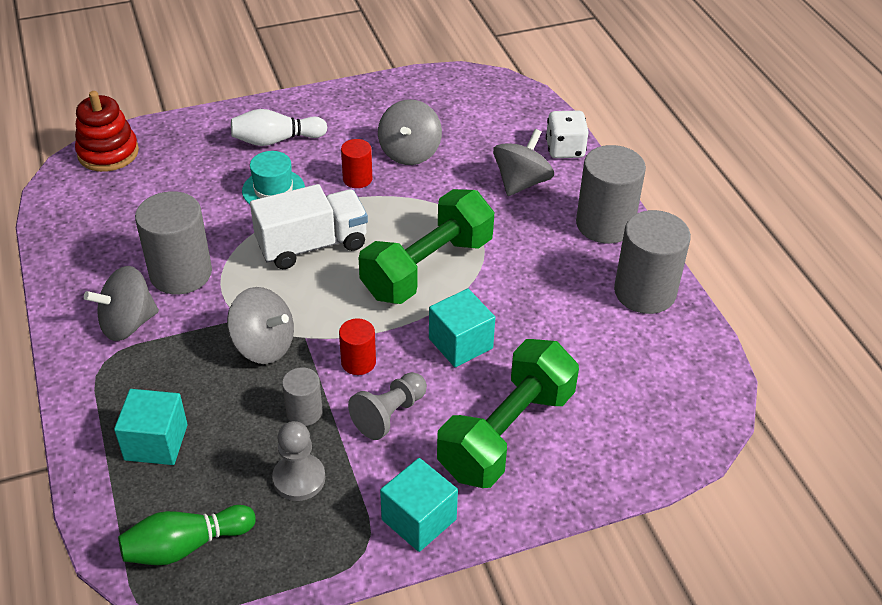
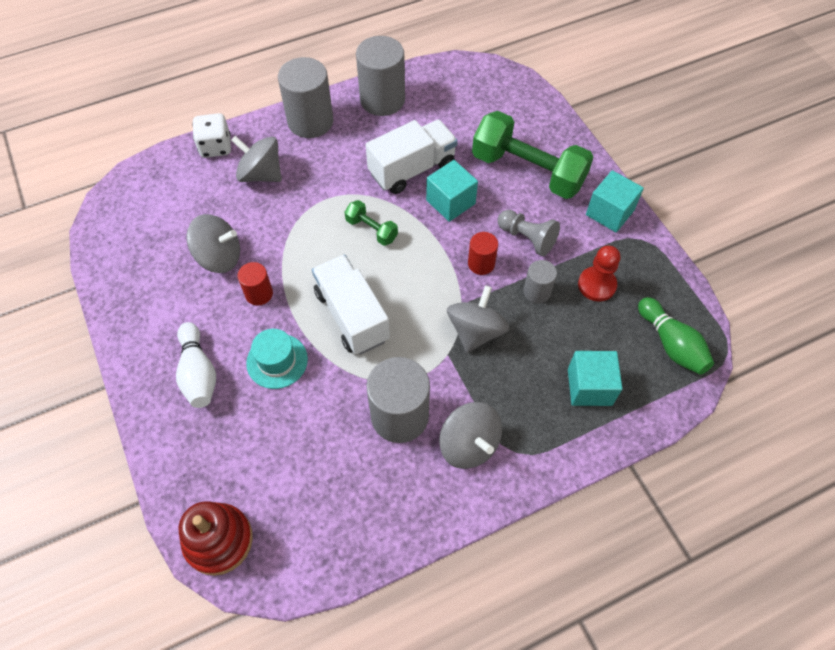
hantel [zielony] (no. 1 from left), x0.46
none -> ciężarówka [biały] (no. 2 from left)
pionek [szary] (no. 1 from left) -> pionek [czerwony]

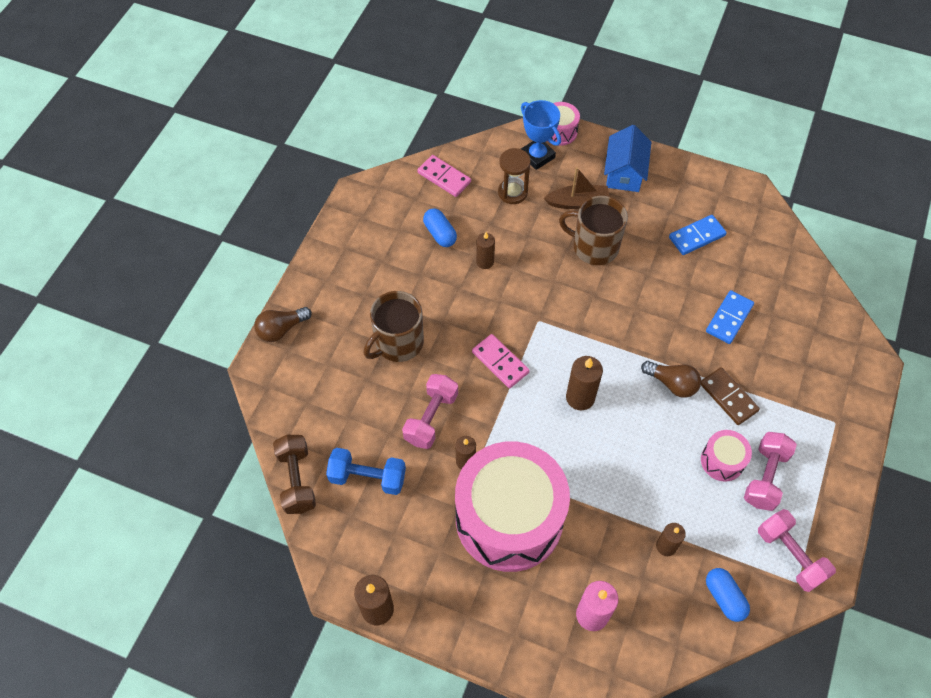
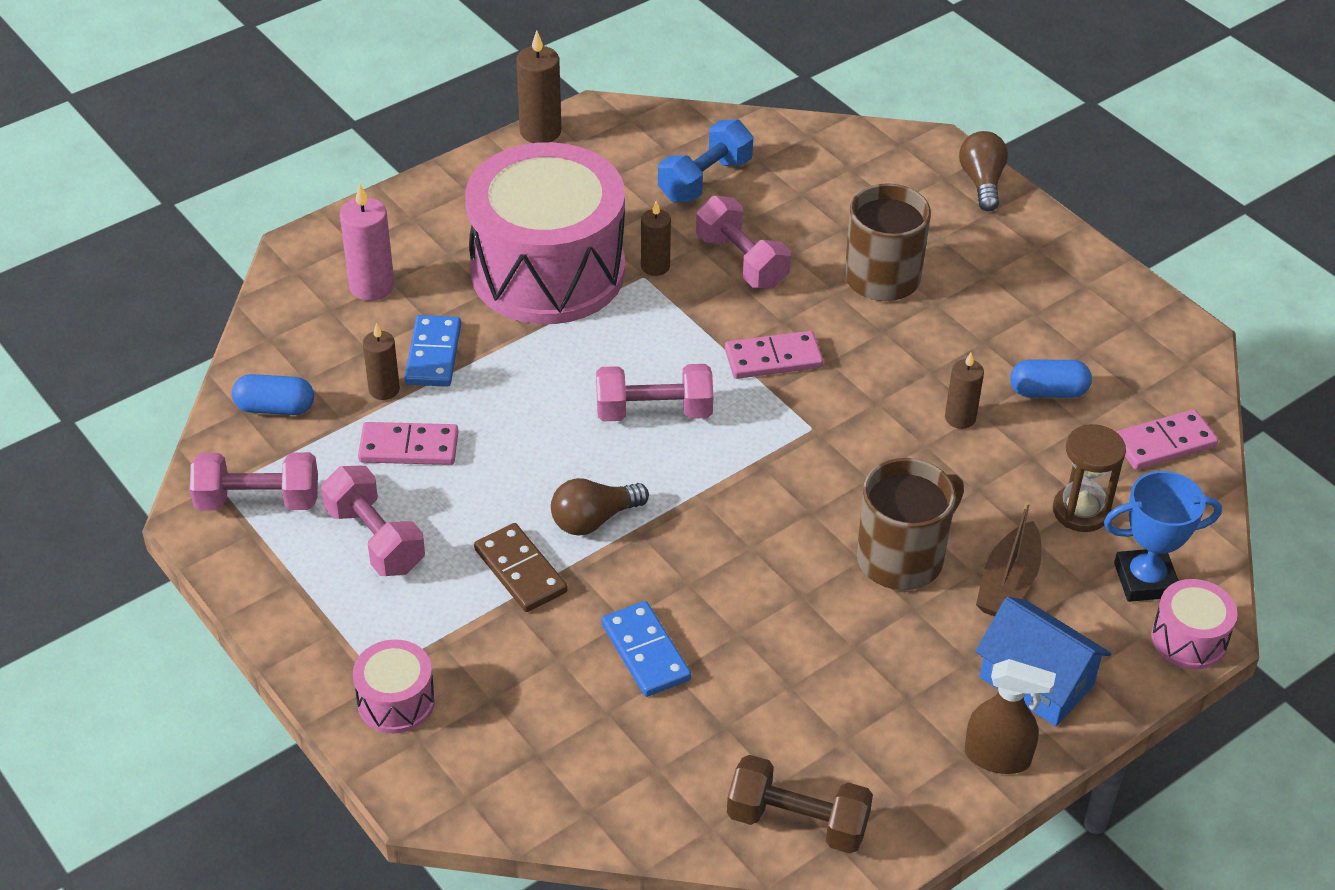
bęben [różowy] (no. 3 from left in the first image) -> bęben [różowy] (no. 1 from left), relocated
none -> kostka domina [różowy] (no. 1 from left)
kostka domina [niebieski] (no. 1 from left), relocated
kostka domina [brązowy], 60 degrees clockwise
świeca [brązowy] (no. 4 from left) -> hantel [różowy] (no. 3 from left)
hantel [brązowy], relocated
none -> spryskiwacz [brązowy]

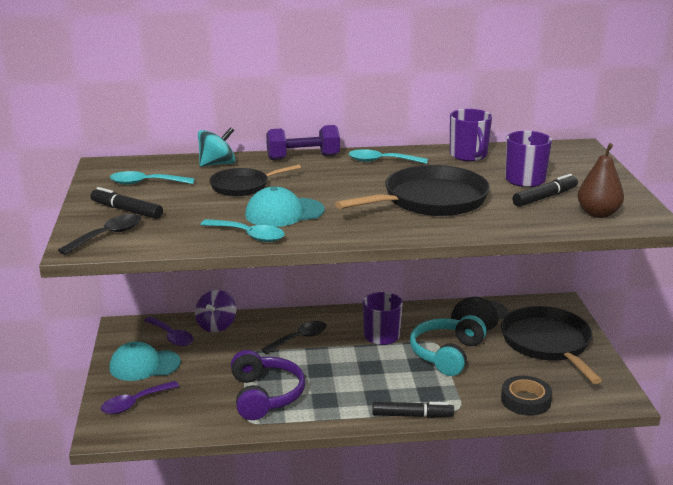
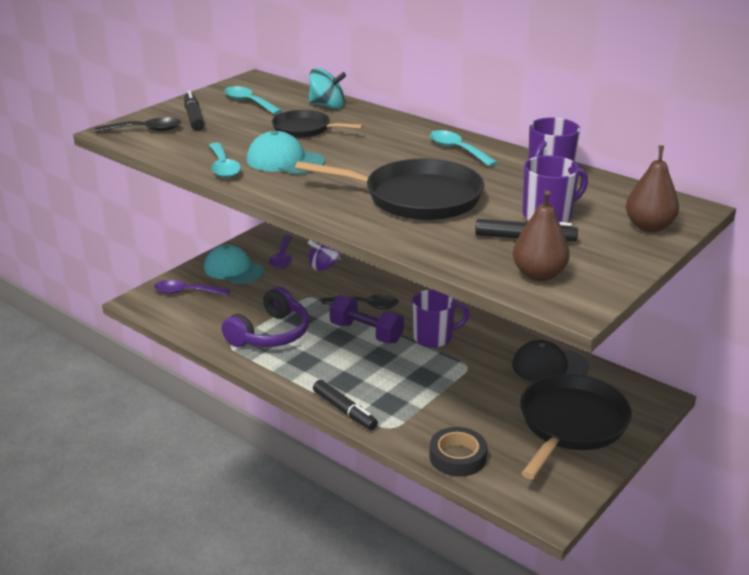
hantel [fioletowy], relocated
none -> gruszka [brązowy] (no. 2 from left)
słuchawki [turkusowy] -> none

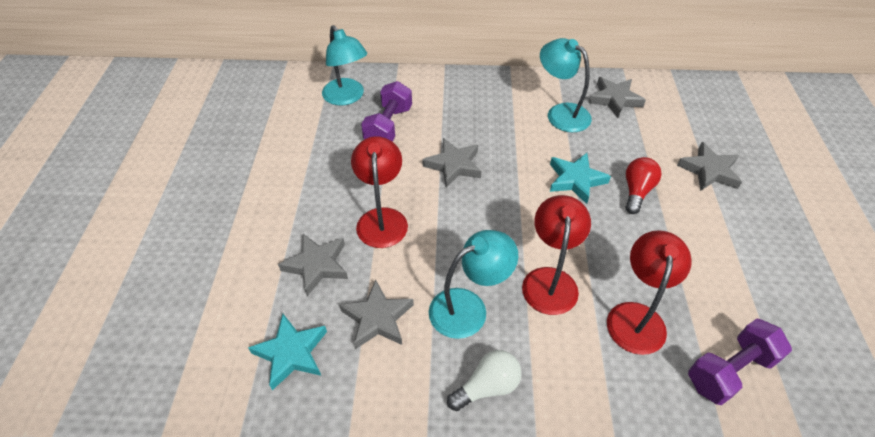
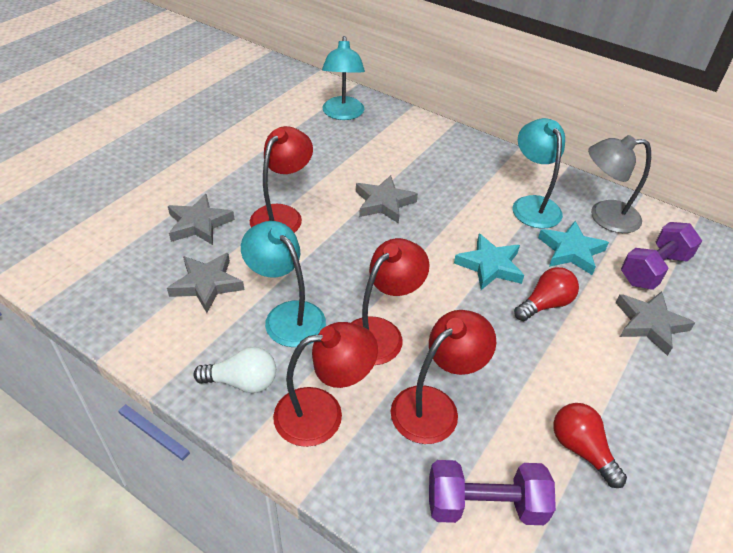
lampka [turkusowy] (no. 2 from left in the first image) -> lampka [turkusowy] (no. 1 from left), 135 degrees counterclockwise
none -> lampka [czerwony] (no. 2 from left)
gwiazda [turkusowy] (no. 1 from left in the first image) -> gwiazda [turkusowy] (no. 2 from left), relocated
none -> żarówka [czerwony] (no. 2 from left)
gwiazda [szary] (no. 4 from left) -> lampka [szary]
hantel [fioletowy] (no. 1 from left in the first image) -> hantel [fioletowy] (no. 2 from left), relocated

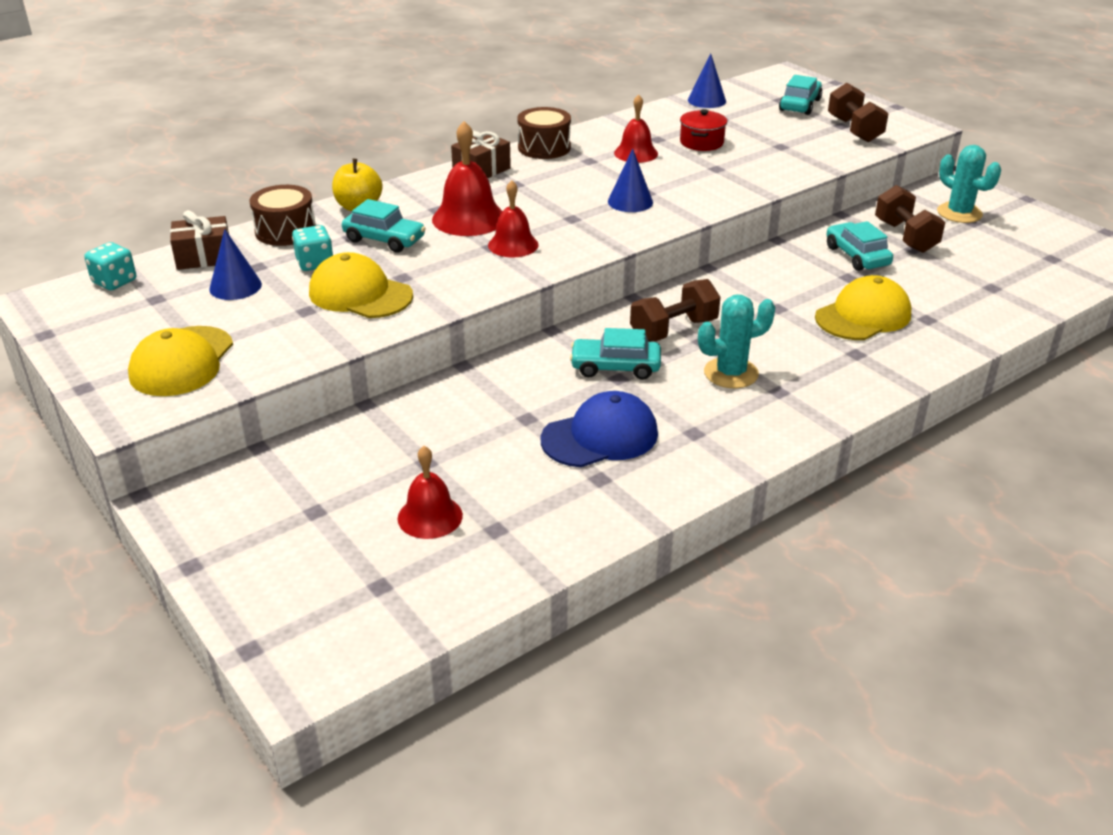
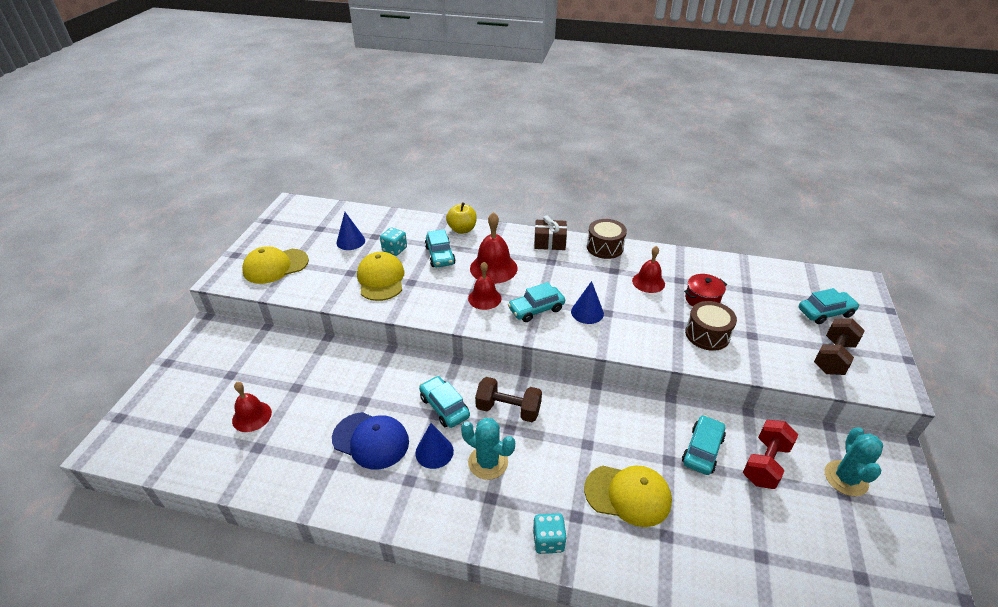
stożek [niebieski] (no. 3 from left in the first image) -> stożek [niebieski] (no. 2 from left), relocated
none -> samochód [turkusowy] (no. 3 from left)
kostka do gry [turkusowy] (no. 1 from left in the first image) -> kostka do gry [turkusowy] (no. 2 from left), relocated
bęben [brązowy] (no. 1 from left in the first image) -> bęben [brązowy] (no. 2 from left), relocated
hantel [brązowy] (no. 3 from left) -> hantel [czerwony]
prezent [brązowy] (no. 1 from left) -> none

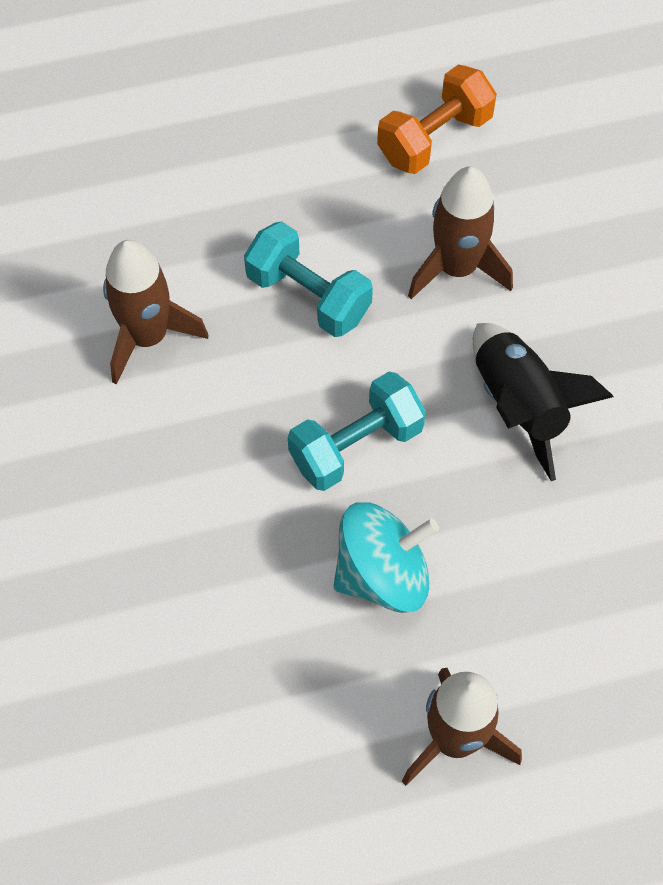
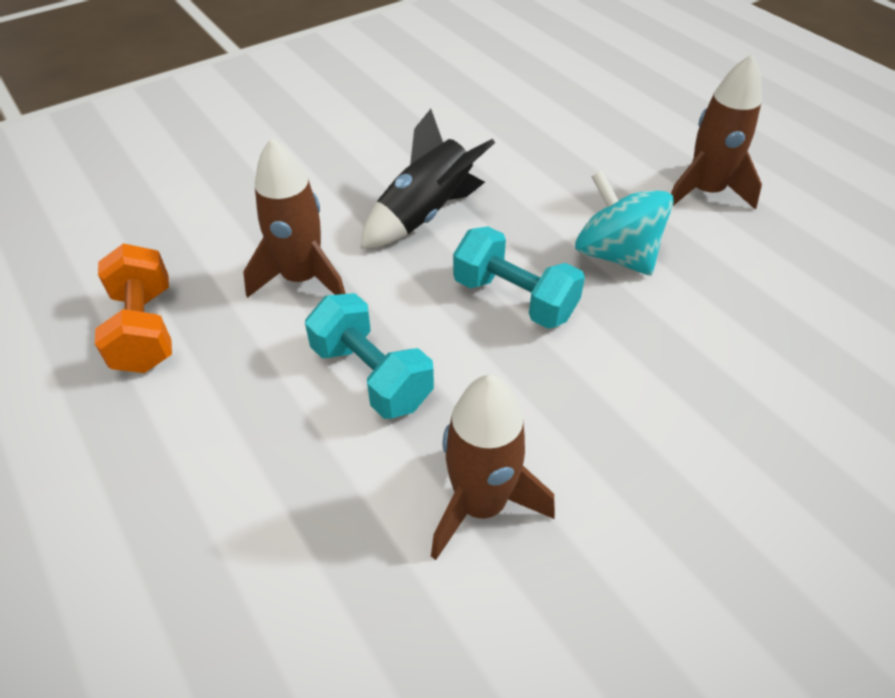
hantel [pomarańczowy], 45 degrees clockwise
hantel [turkusowy] (no. 1 from left), 60 degrees counterclockwise

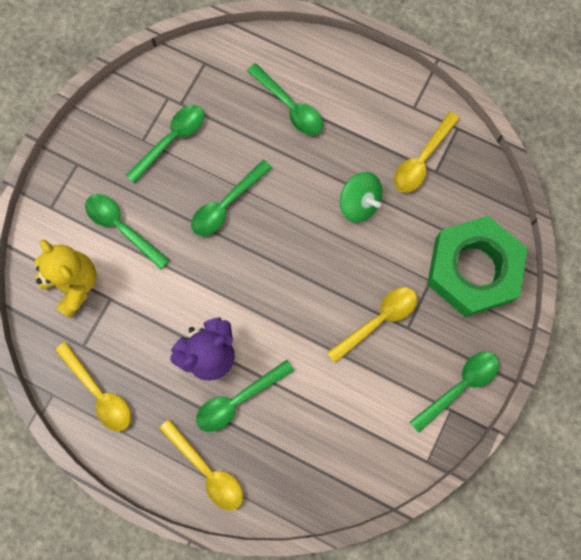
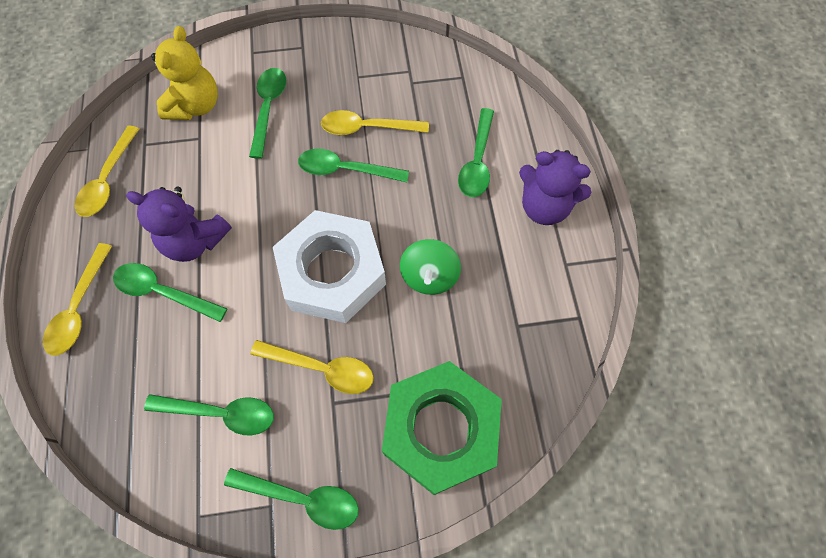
łyżka [zielony] (no. 2 from left), relocated
none -> nakrętka [biały]
łyżka [żółty] (no. 4 from left), relocated
none -> miś [fioletowy] (no. 2 from left)

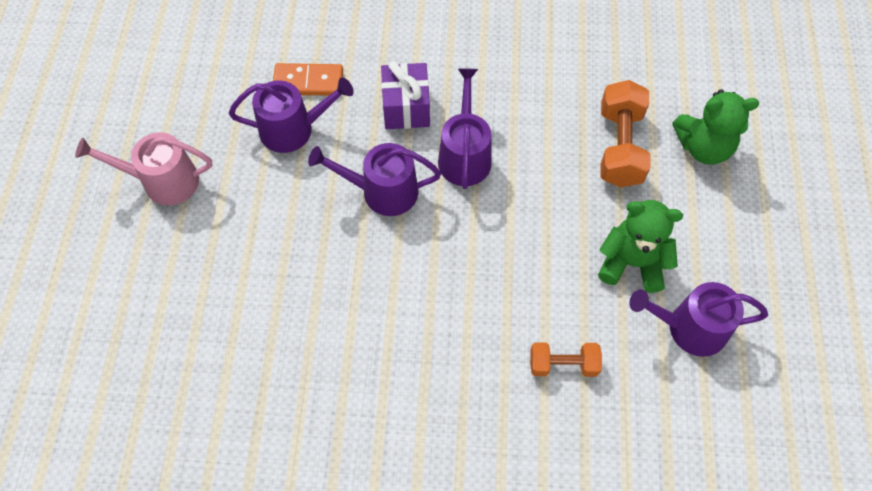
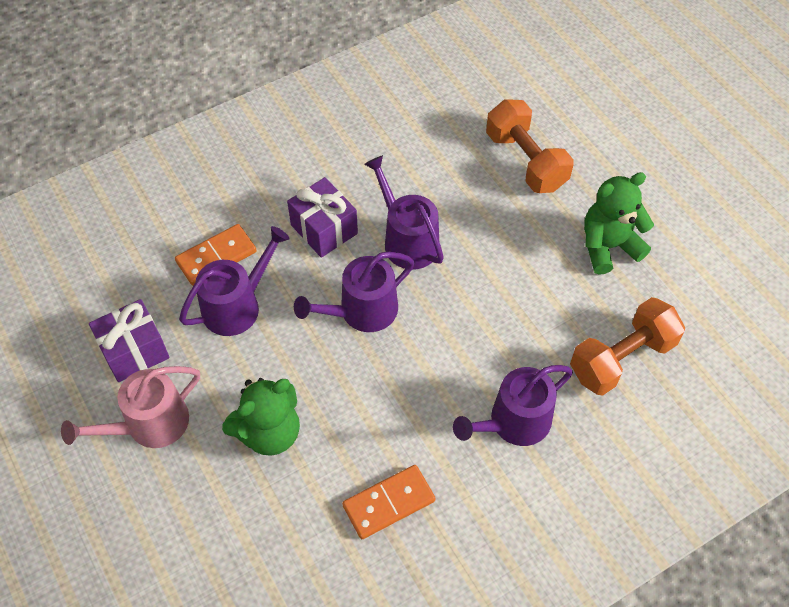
none -> prezent [fioletowy] (no. 1 from left)
miś [zielony] (no. 2 from left in the first image) -> miś [zielony] (no. 1 from left), relocated
none -> kostka domina [pomarańczowy] (no. 2 from left)
konewka [fioletowy] (no. 4 from left), relocated
hantel [pomarańczowy] (no. 1 from left in the first image) -> hantel [pomarańczowy] (no. 2 from left), x1.65

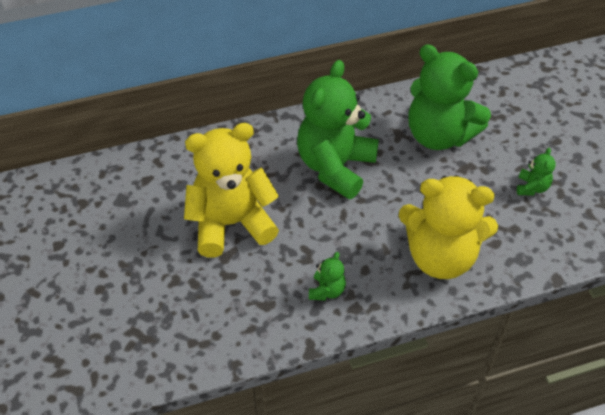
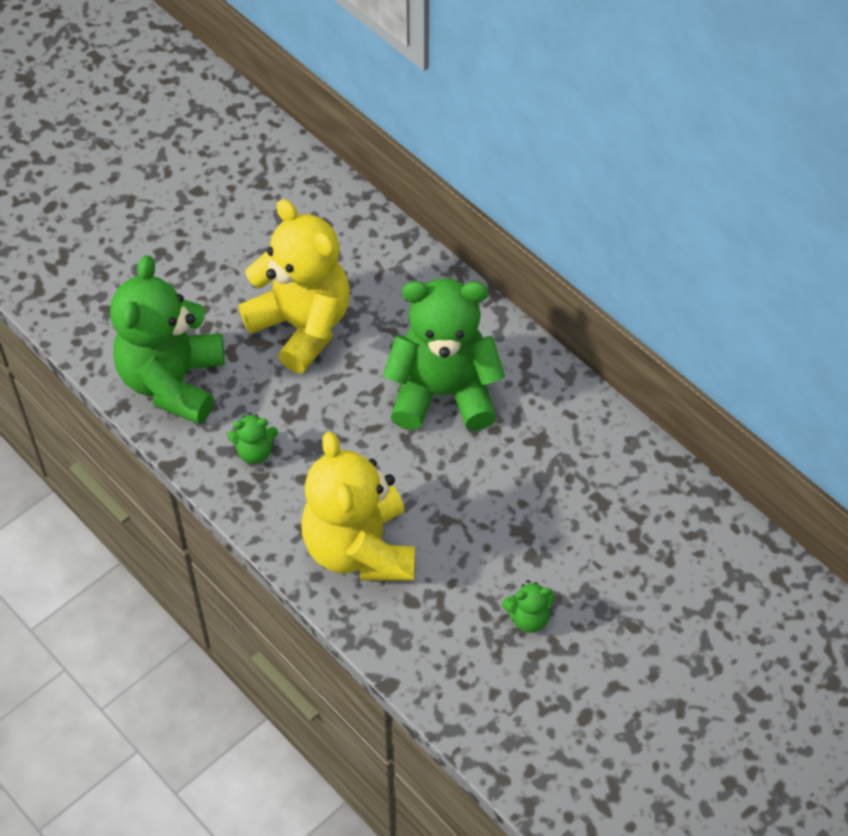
miś [zielony] (no. 3 from left in the first image) -> miś [zielony] (no. 1 from left), relocated

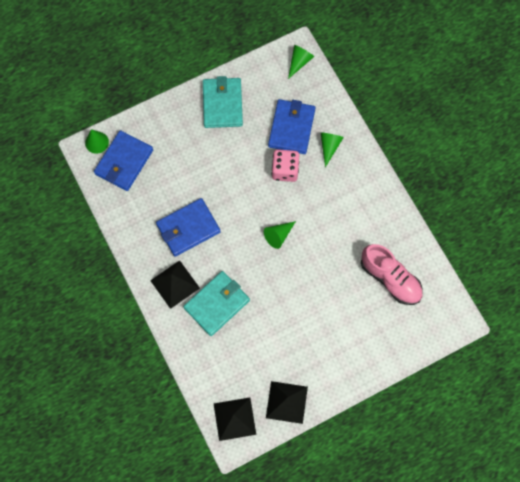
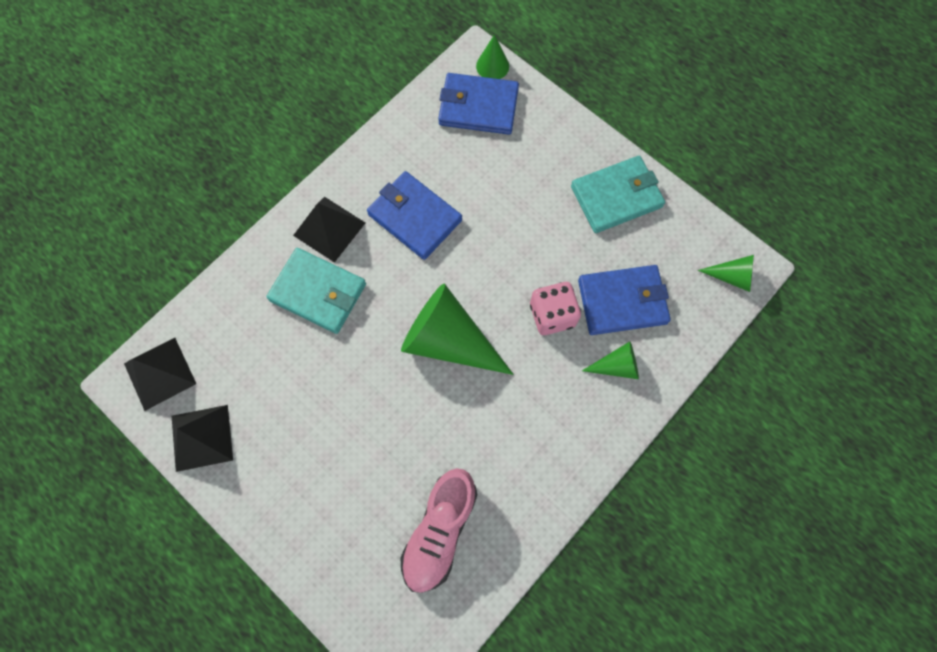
stożek [zielony] (no. 2 from left in the first image) -> stożek [zielony] (no. 1 from left), x2.04

